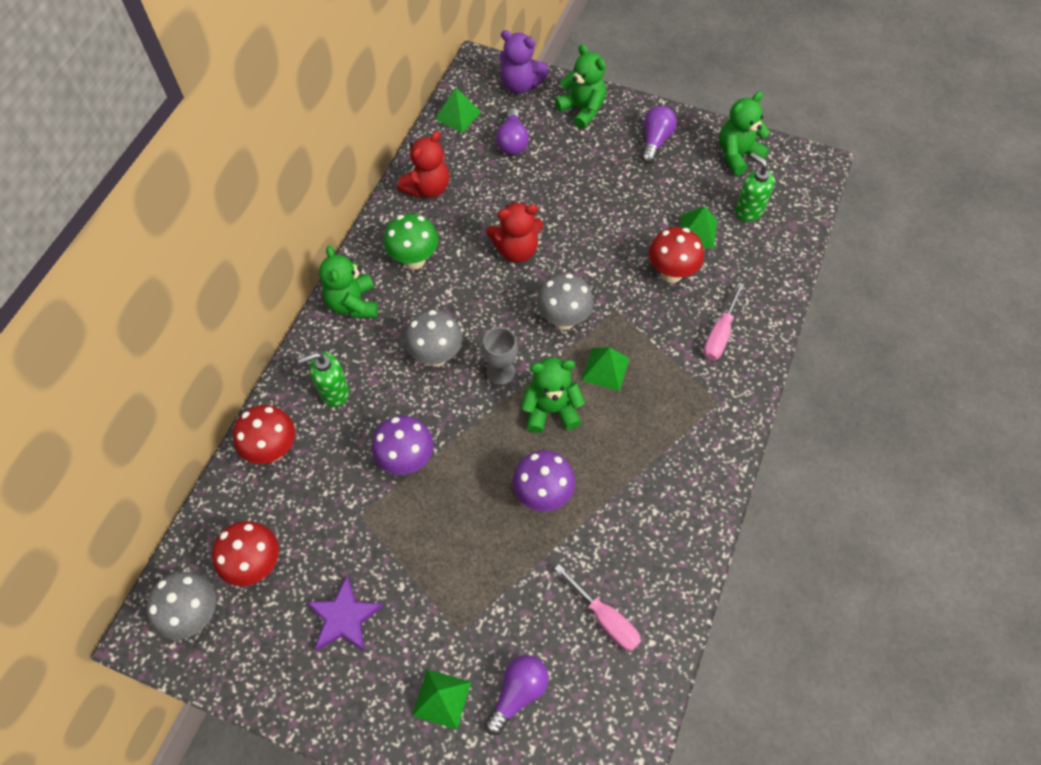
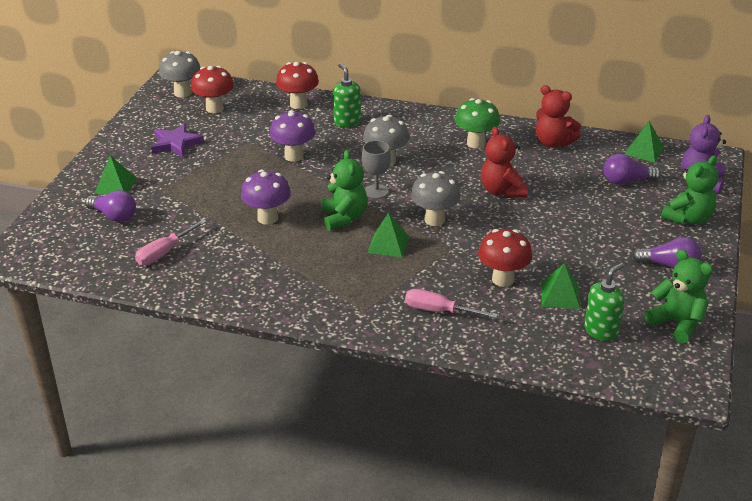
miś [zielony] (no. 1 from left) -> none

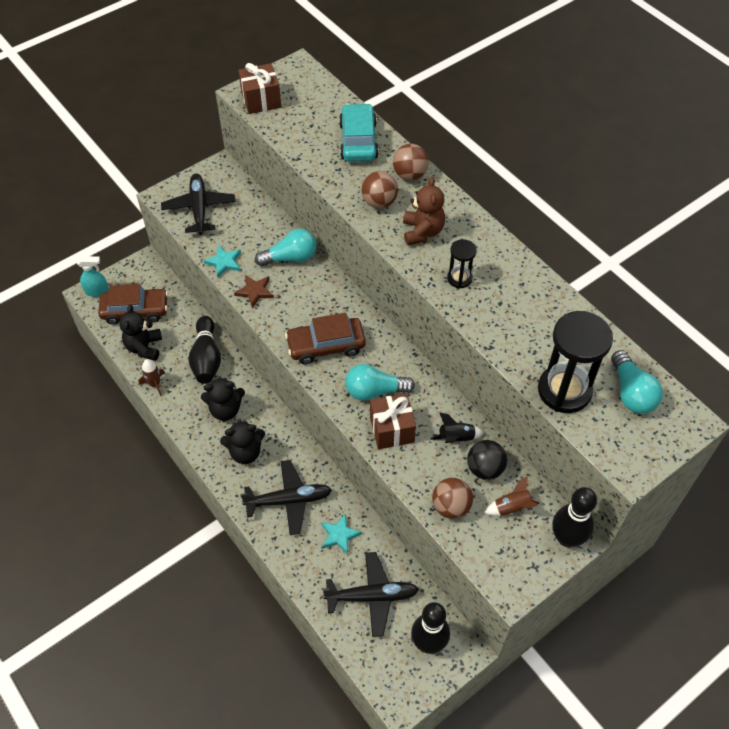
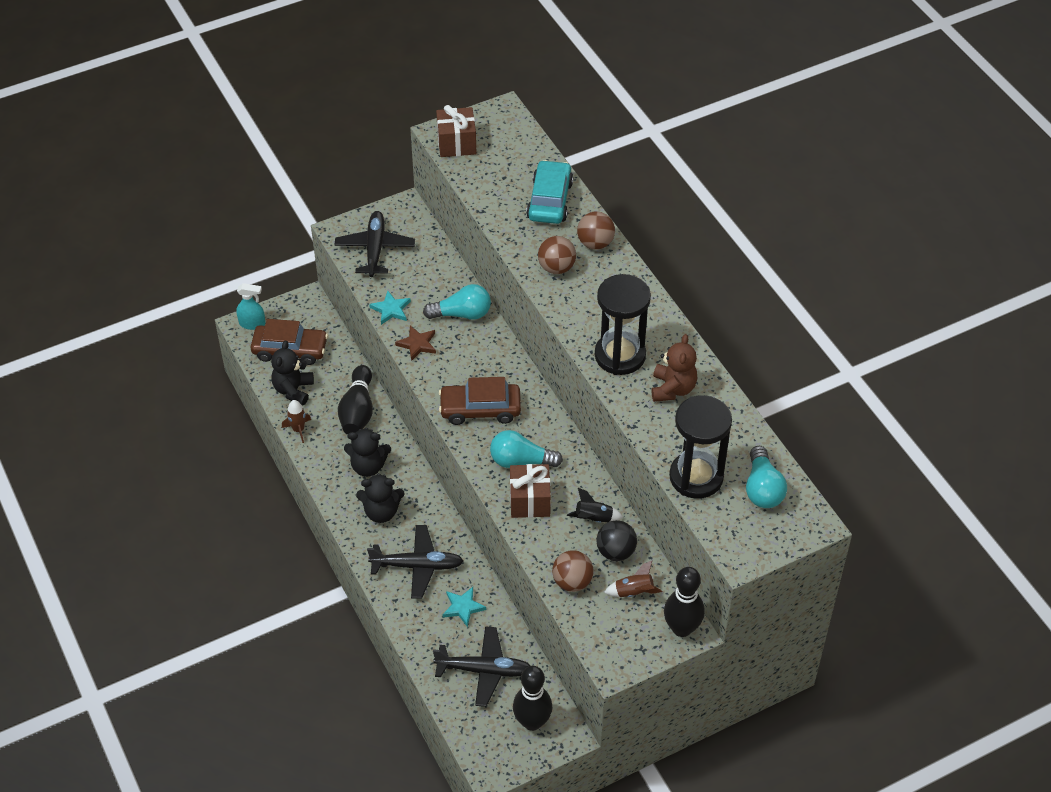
klepsydra [czarny] (no. 1 from left), x1.99
miś [brązowy], relocated

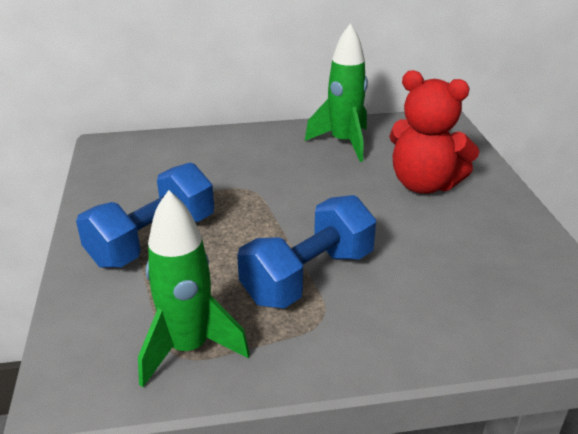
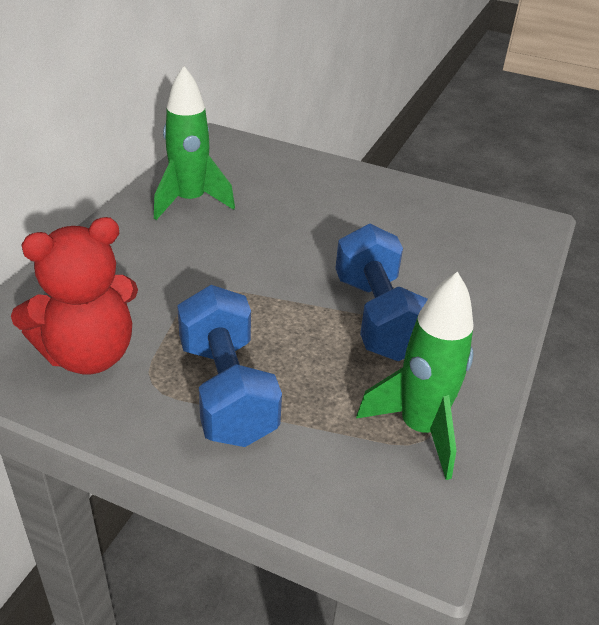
miś [czerwony], relocated

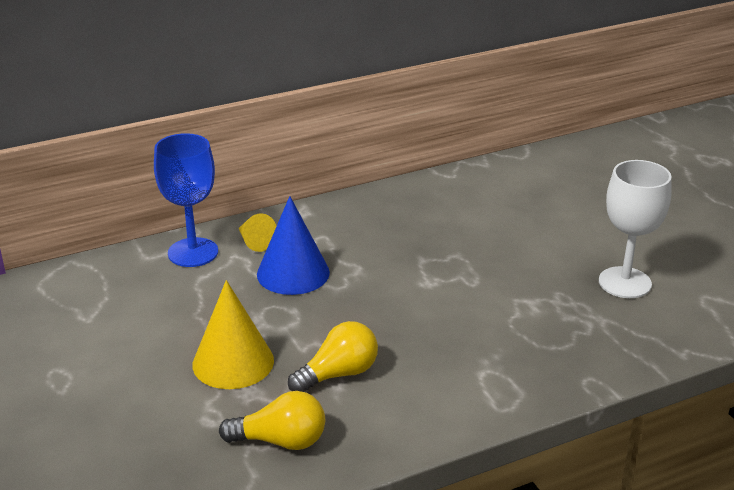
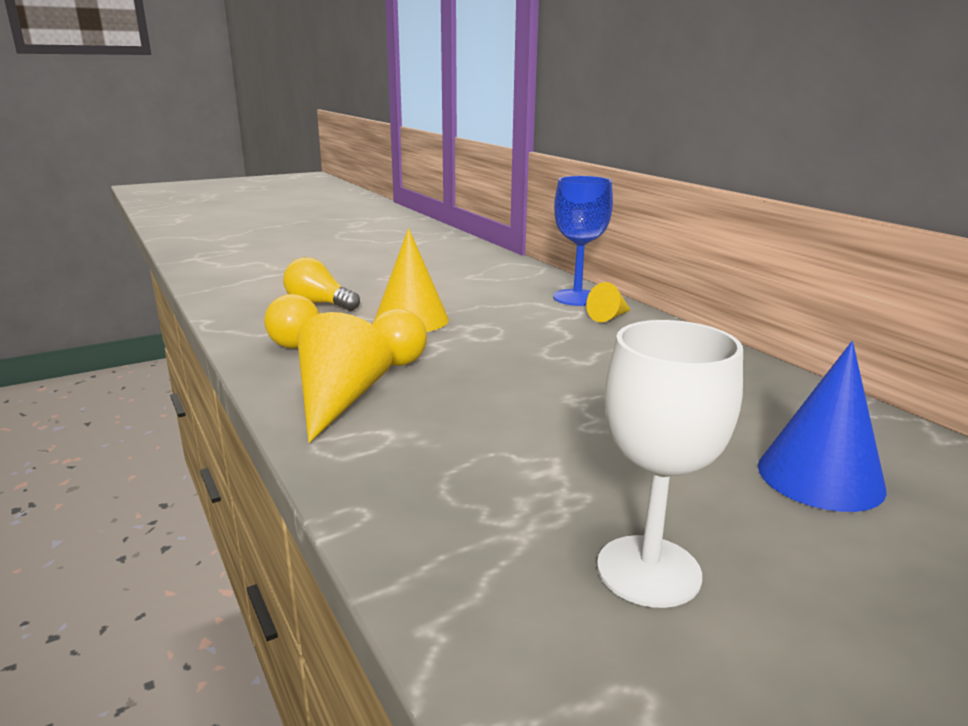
none -> żarówka [żółty] (no. 2 from left)
none -> stożek [żółty] (no. 1 from left)
stożek [niebieski], relocated

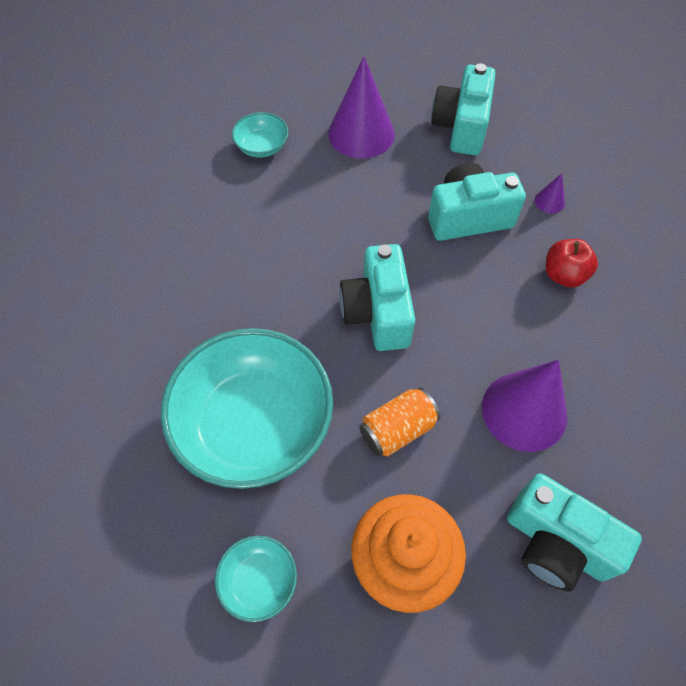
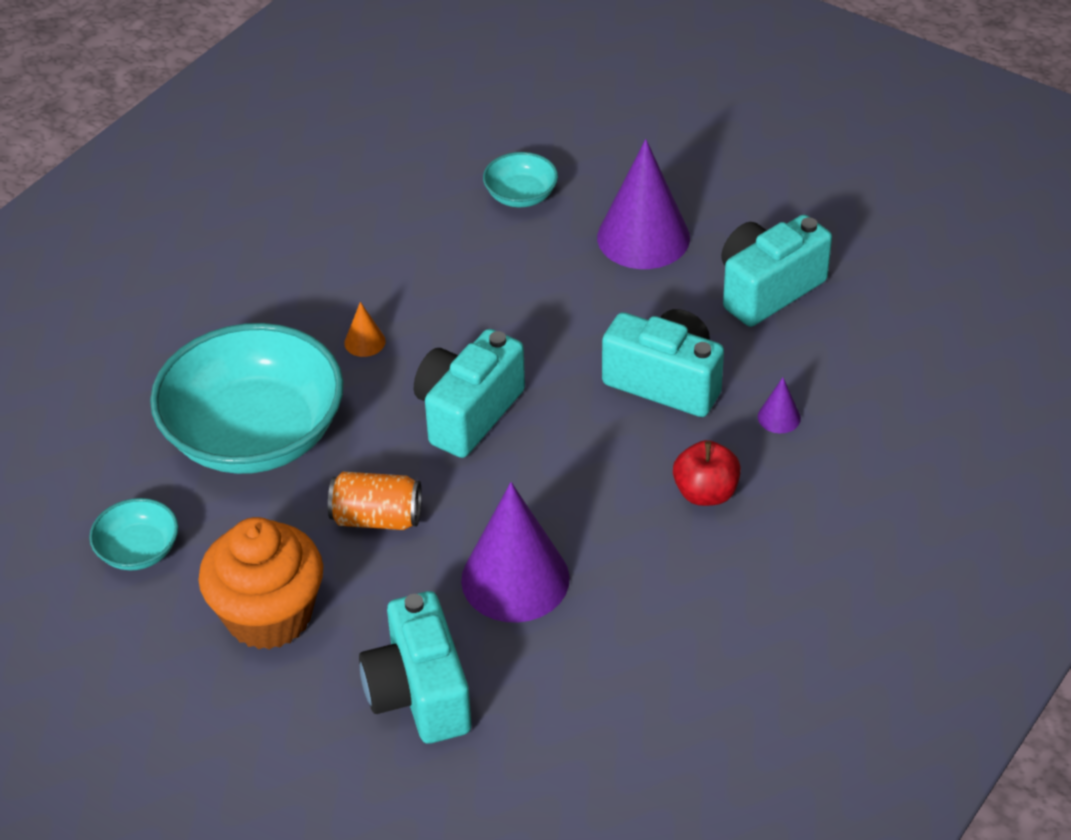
none -> stożek [pomarańczowy]

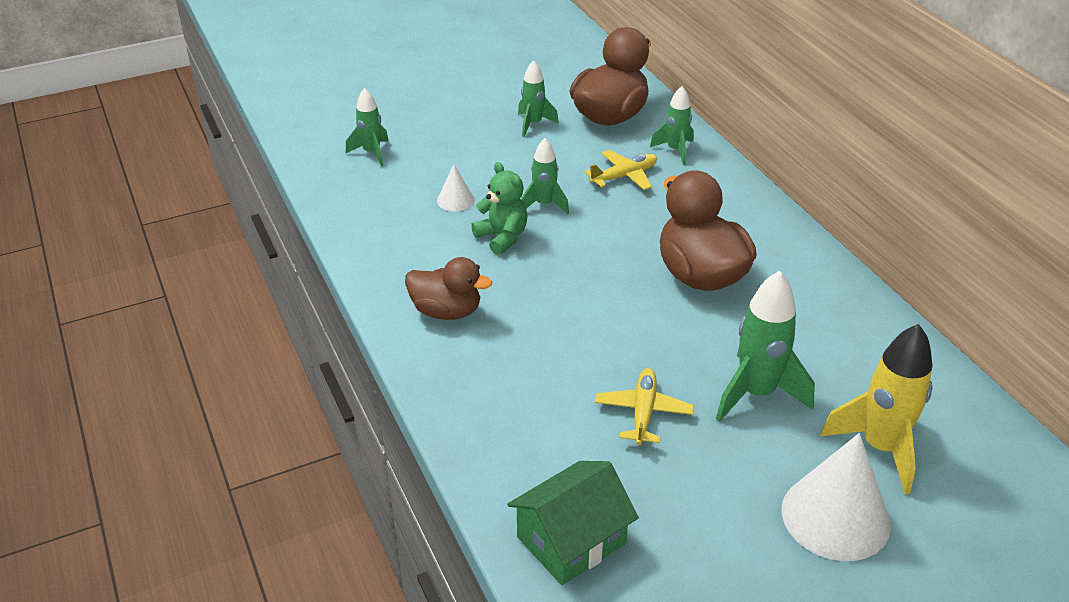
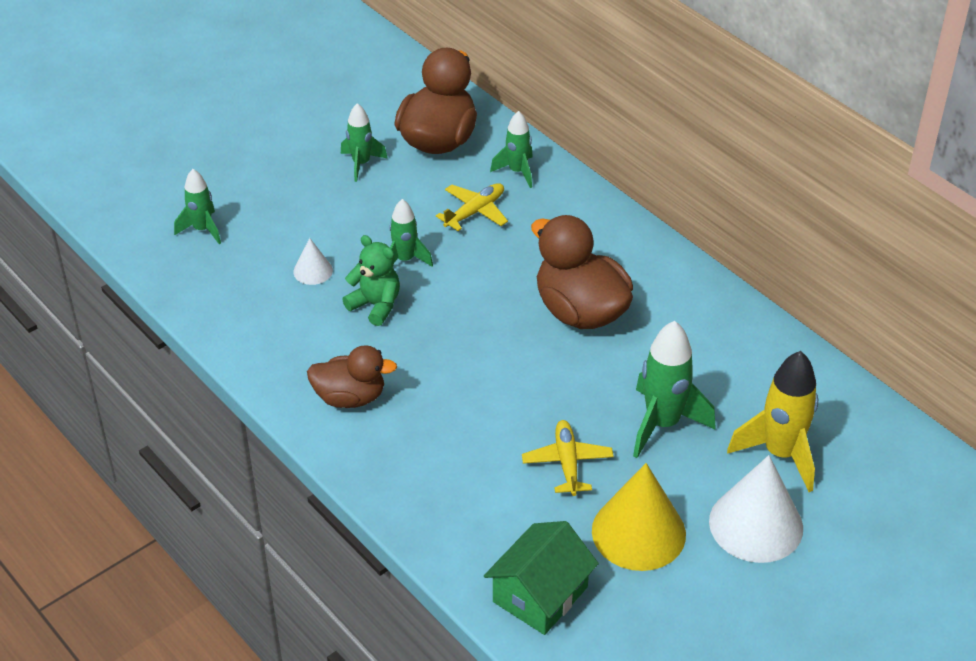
none -> stożek [żółty]

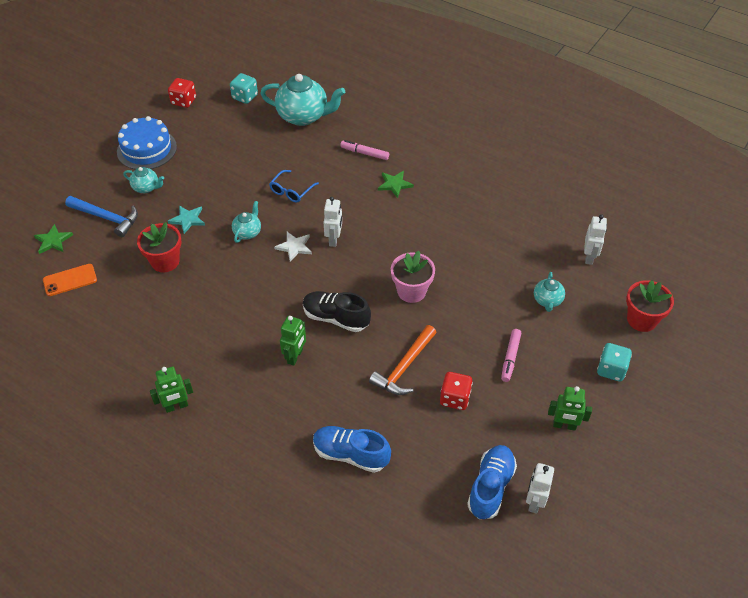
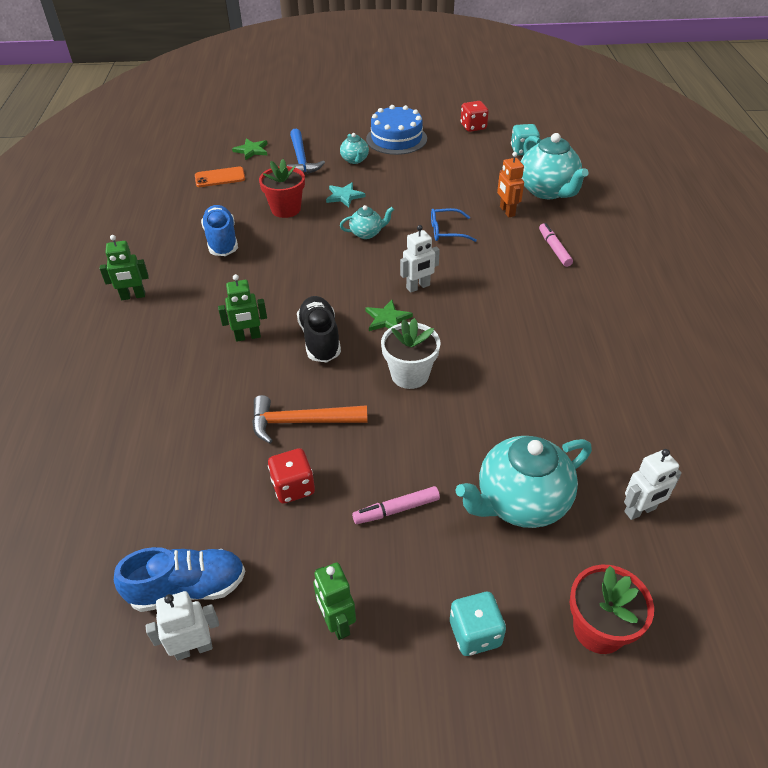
robot [zielony] (no. 1 from left), 45 degrees counterclockwise
telefon [pomarańczowy], 45 degrees counterclockwise
but [niebieski] (no. 1 from left in the first image) -> but [niebieski] (no. 2 from left), relocated
gwiazda [zielony] (no. 2 from left), relocated
doniczka [różowy] -> doniczka [biały]
imbryk [turkusowy] (no. 4 from left in the first image) -> imbryk [turkusowy] (no. 3 from left), x1.99
none -> robot [pomarańczowy]
gwiazda [biały] -> none

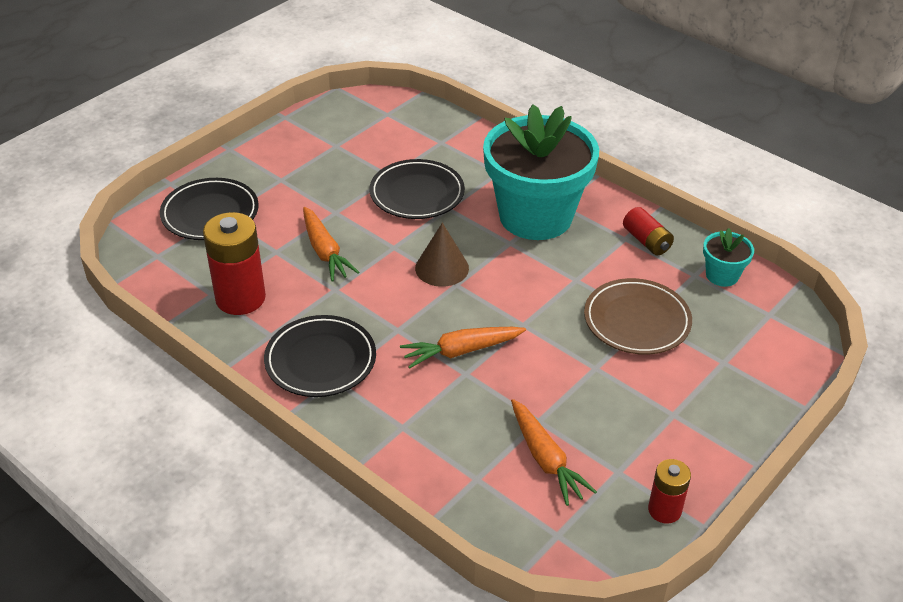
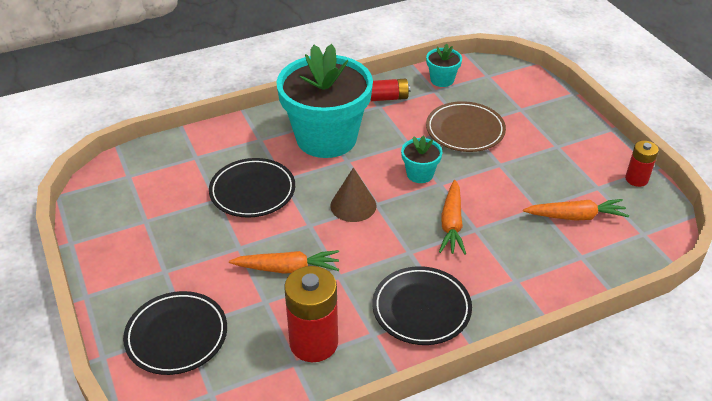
none -> doniczka [turkusowy] (no. 2 from left)

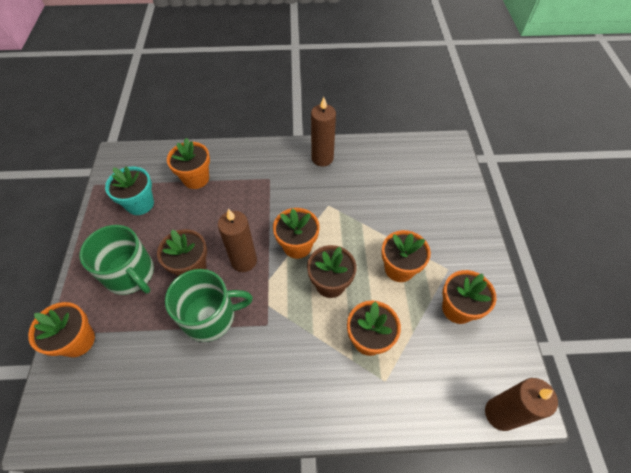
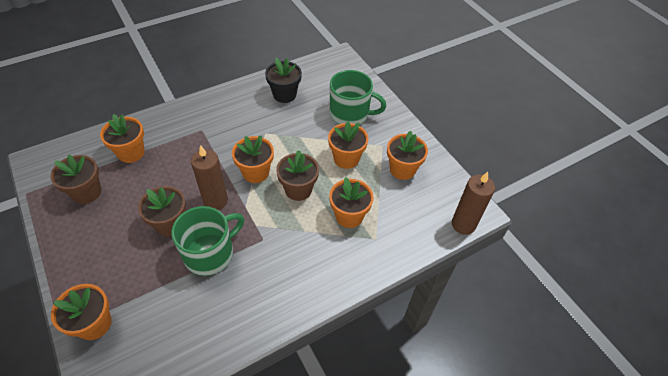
doniczka [turkusowy] -> doniczka [brązowy] (no. 1 from left)
none -> doniczka [czarny]
kubek [zielony] (no. 1 from left in the first image) -> kubek [zielony] (no. 2 from left), relocated
świeca [brązowy] (no. 2 from left) -> none

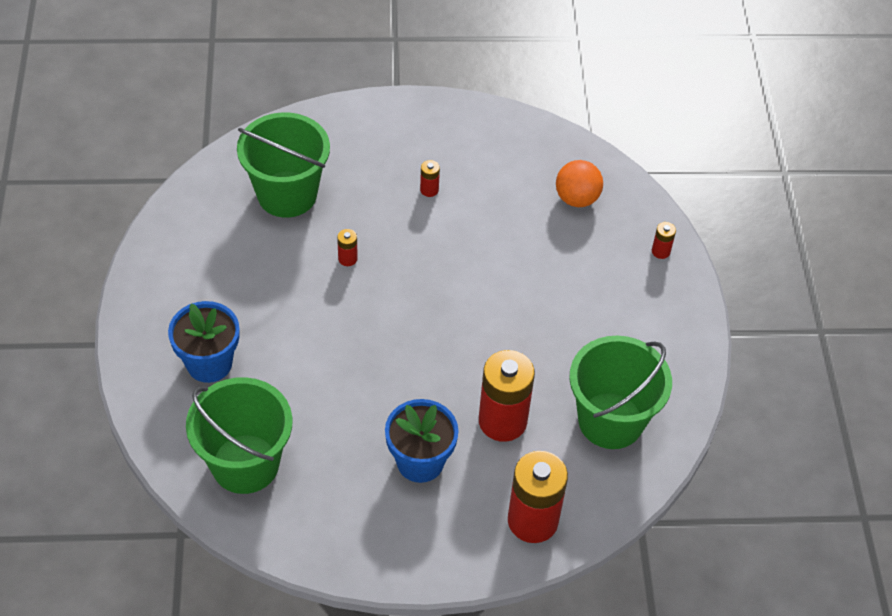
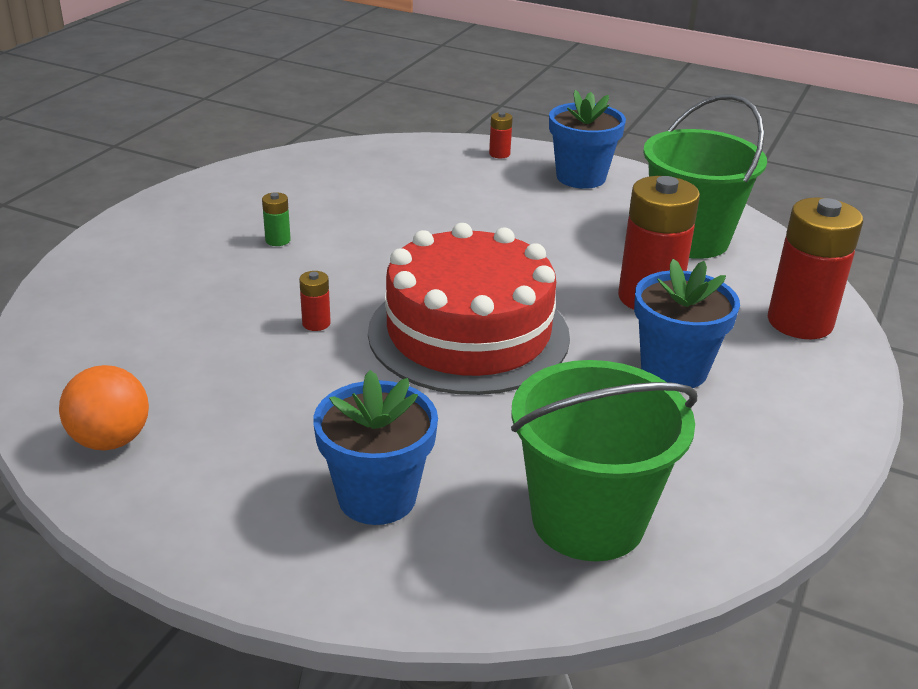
piłka [pomarańczowy], relocated
bateria [czerwony] (no. 2 from left) -> bateria [zielony]
none -> tort [czerwony]
none -> doniczka [niebieski] (no. 2 from left)
wiadro [zielony] (no. 2 from left) -> none

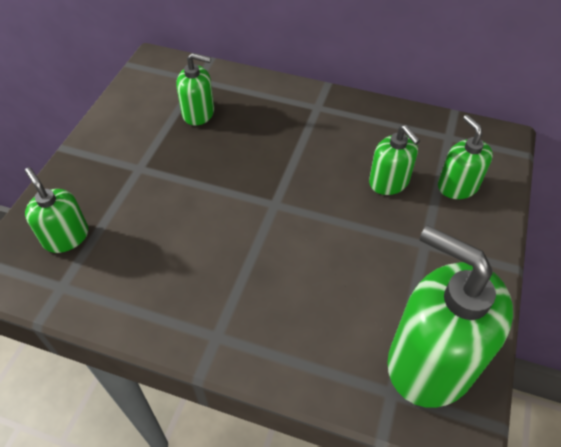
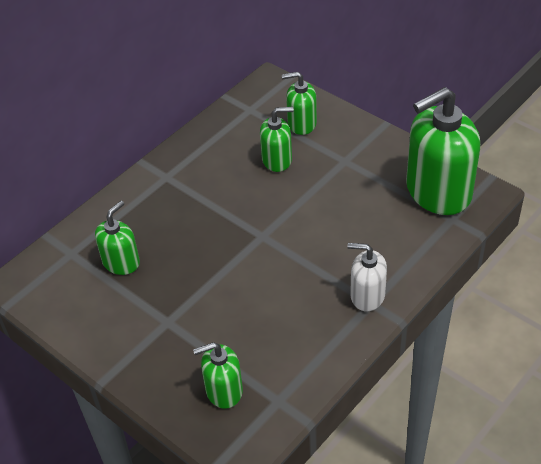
none -> dozownik mydła [biały]

